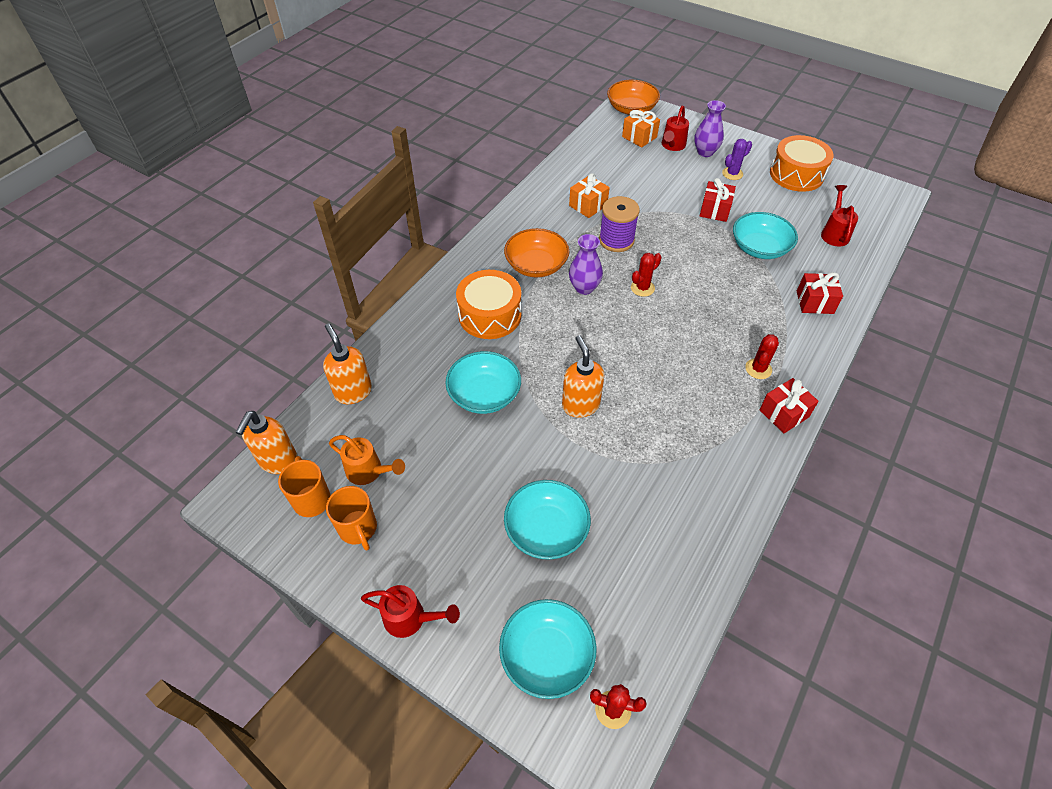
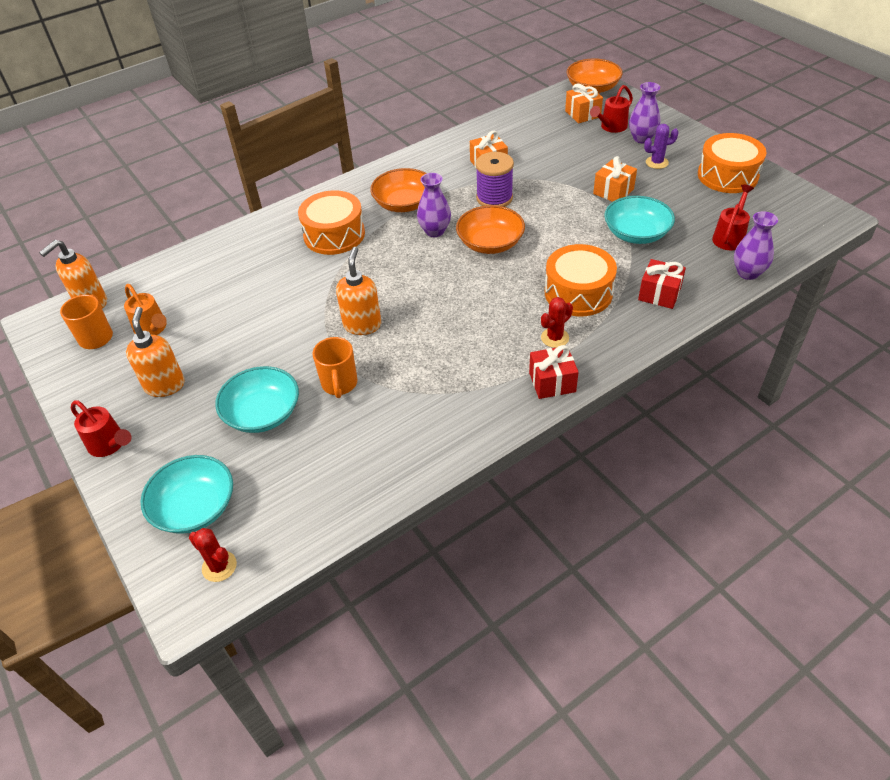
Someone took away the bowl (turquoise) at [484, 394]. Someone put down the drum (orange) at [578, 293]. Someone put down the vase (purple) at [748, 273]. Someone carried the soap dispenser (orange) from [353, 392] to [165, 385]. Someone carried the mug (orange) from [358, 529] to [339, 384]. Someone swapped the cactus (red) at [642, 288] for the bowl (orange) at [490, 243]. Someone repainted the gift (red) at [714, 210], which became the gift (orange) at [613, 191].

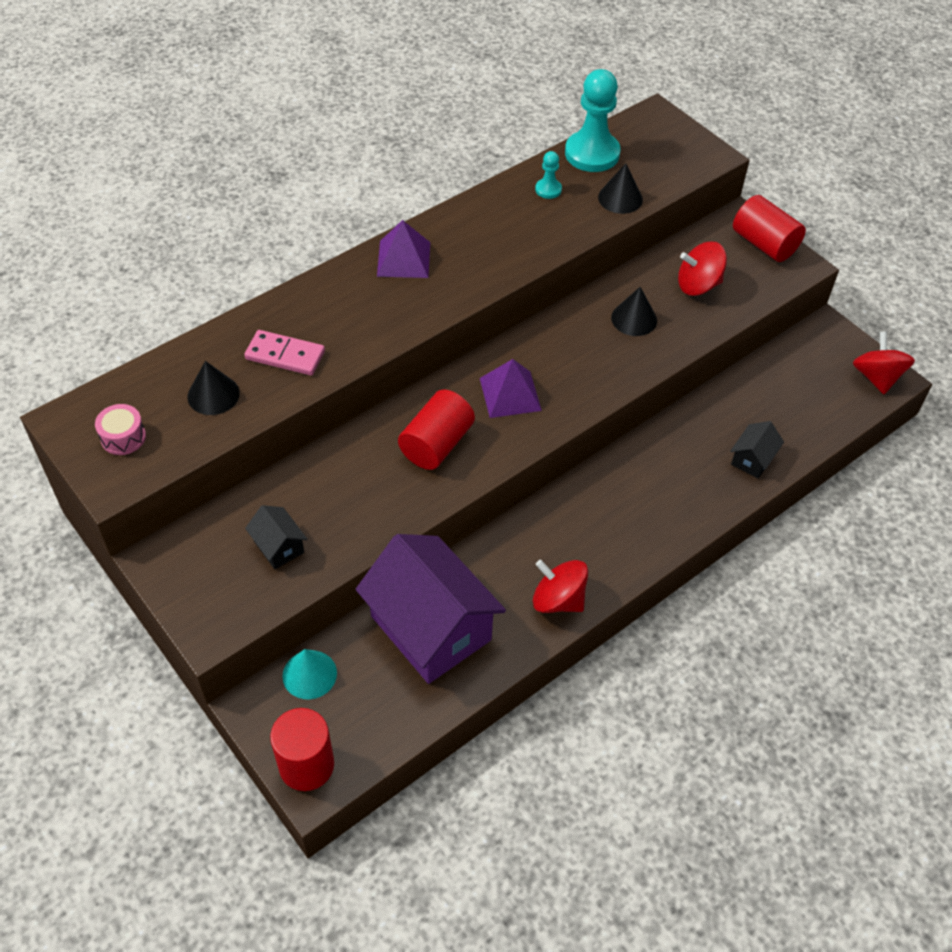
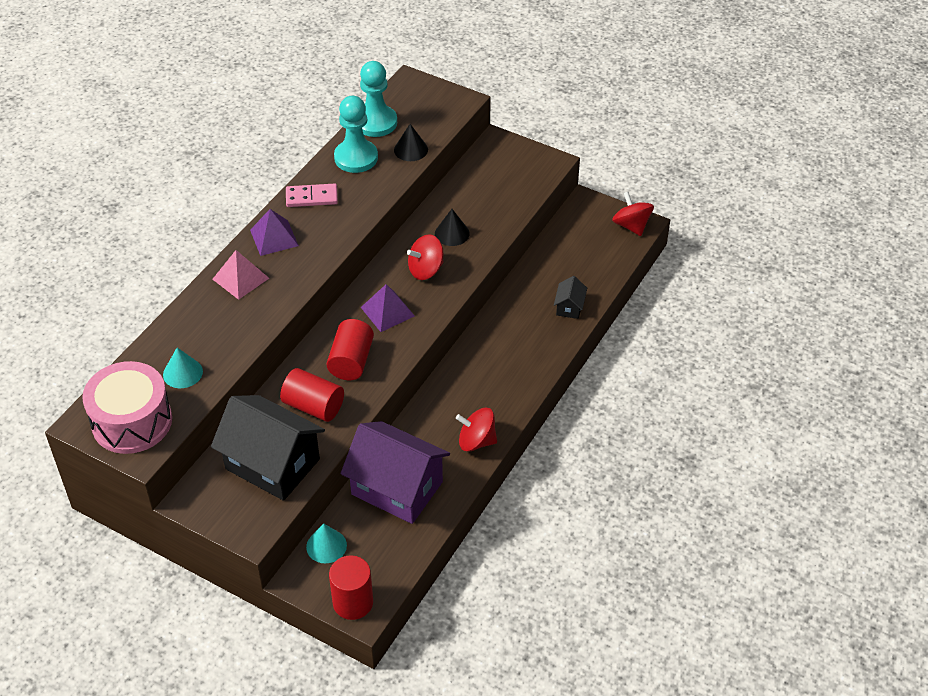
Someone put down the pyramid (pink) at [240, 278]. Someone carried the domino (pink) from [285, 355] to [311, 197]. Someone carried the spinning top (red) from [698, 285] to [426, 270]. Someone carried the cylinder (red) from [764, 244] to [313, 406]. Someone repainted the cone (black) at [213, 395], which became the cone (turquoise) at [182, 373]. Someone scaled the drum (pink) at [123, 437] by 2.35. Someone scaled the house (black) at [278, 547] by 2.34. Someone scaled the pawn (turquoise) at [548, 189] by 2.13.

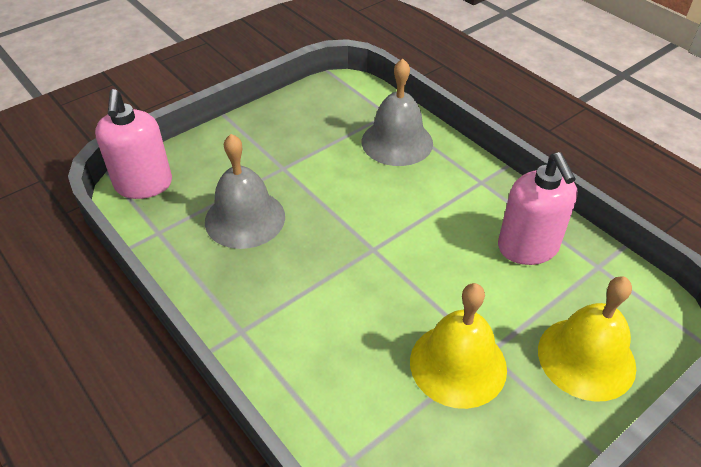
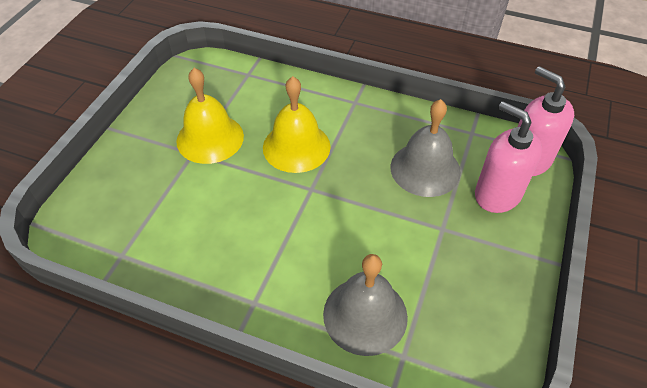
Someone carried the soap dispenser (pink) from [528, 248] to [497, 194]. Someone carried the bell (yellow) from [586, 358] to [296, 146].

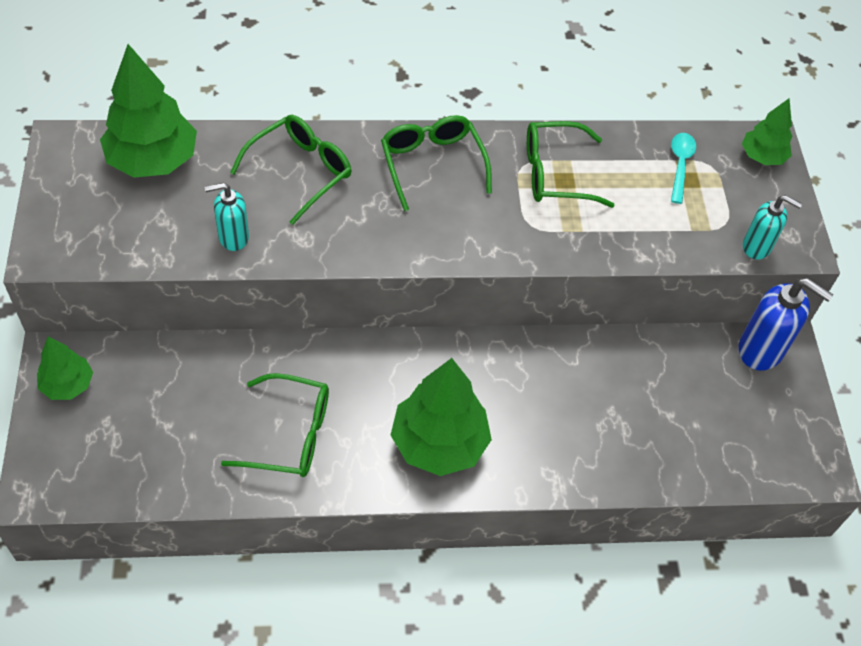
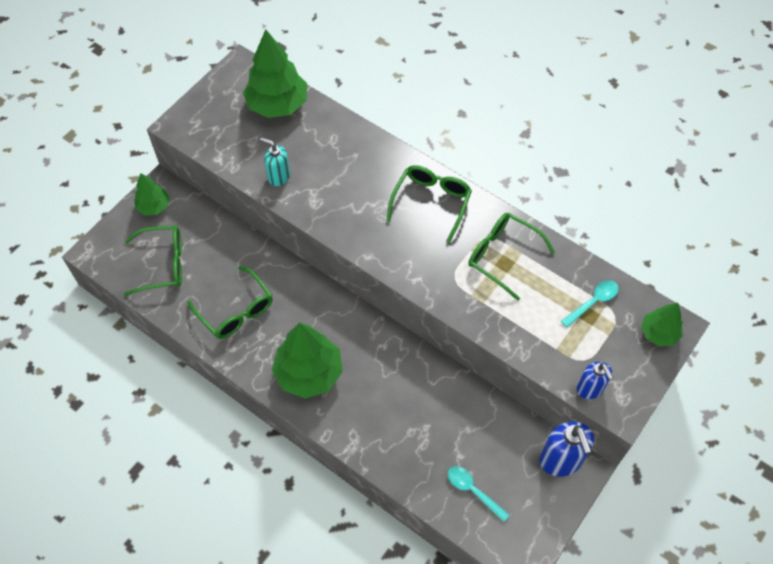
Someone put down the spoon (turquoise) at [473, 491]. Someone carried the glasses (green) from [300, 171] to [163, 264]. Someone repainted the soap dispenser (turquoise) at [757, 247], which became the soap dispenser (blue) at [590, 389].

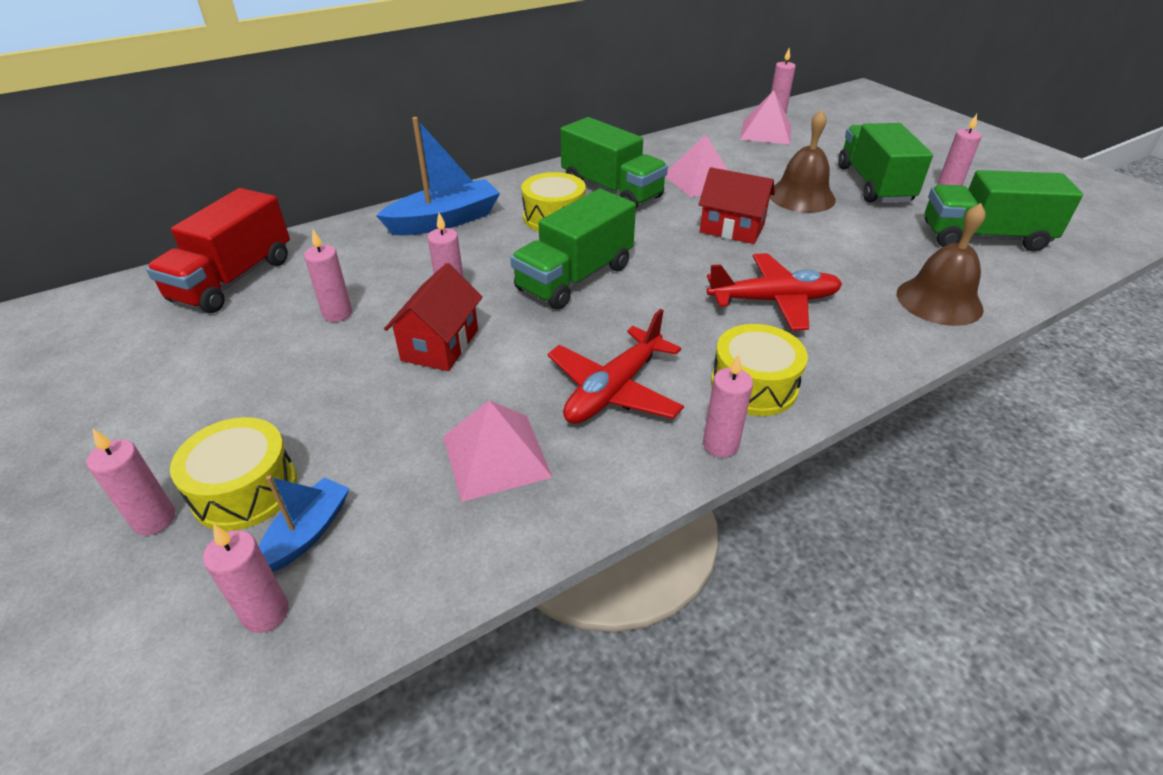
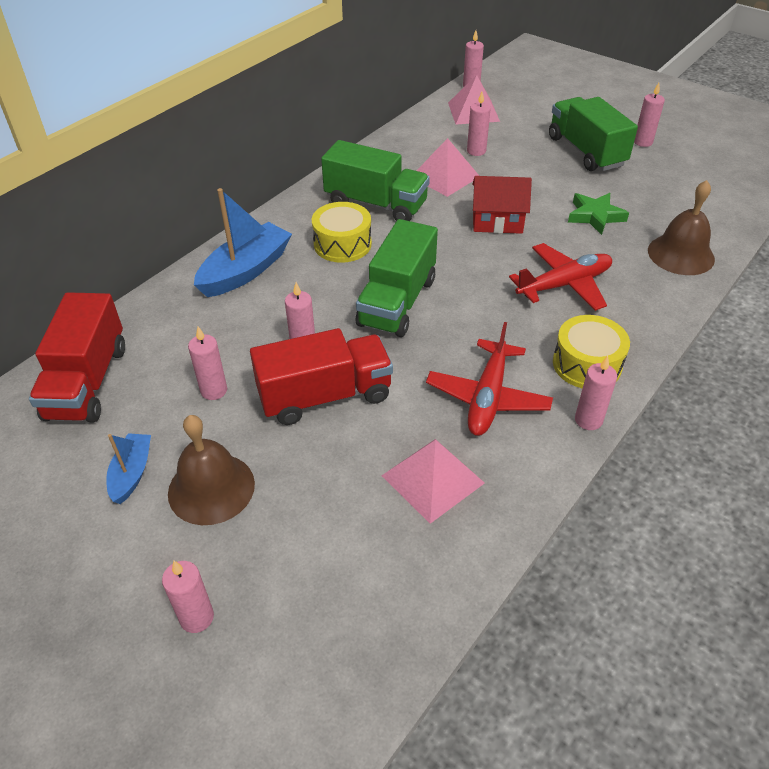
Someone took away the drum (yellow) at [245, 489]. Someone took away the truck (green) at [983, 237]. Someone put down the star (green) at [595, 216]. Someone carried the candle (pink) from [266, 613] to [476, 151]. Someone carried the boat (blue) from [308, 533] to [132, 473]. Someone carried the bell (brown) from [801, 196] to [211, 488]. Someone swapped the house (red) at [440, 345] for the truck (red) at [325, 396].

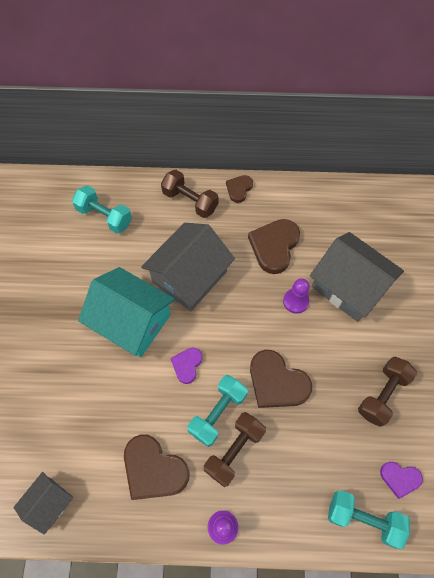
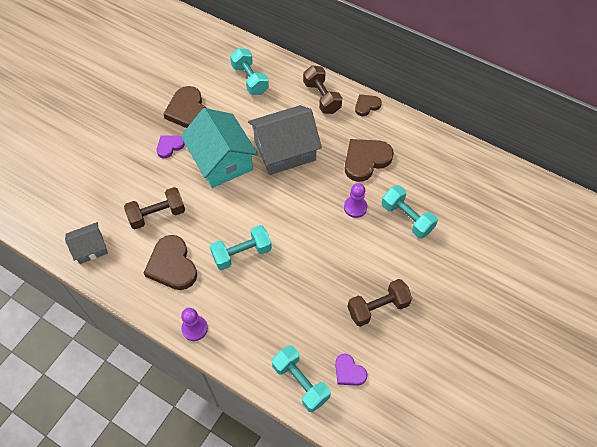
Someone carried the heart (purple) from [187, 365] to [169, 146]. Someone carried the dumbbell (brown) from [234, 451] to [157, 214]. Someone carried the heart (brown) from [277, 382] to [188, 111]. Someone swapped the house (grey) at [349, 286] for the dumbbell (turquoise) at [407, 218].

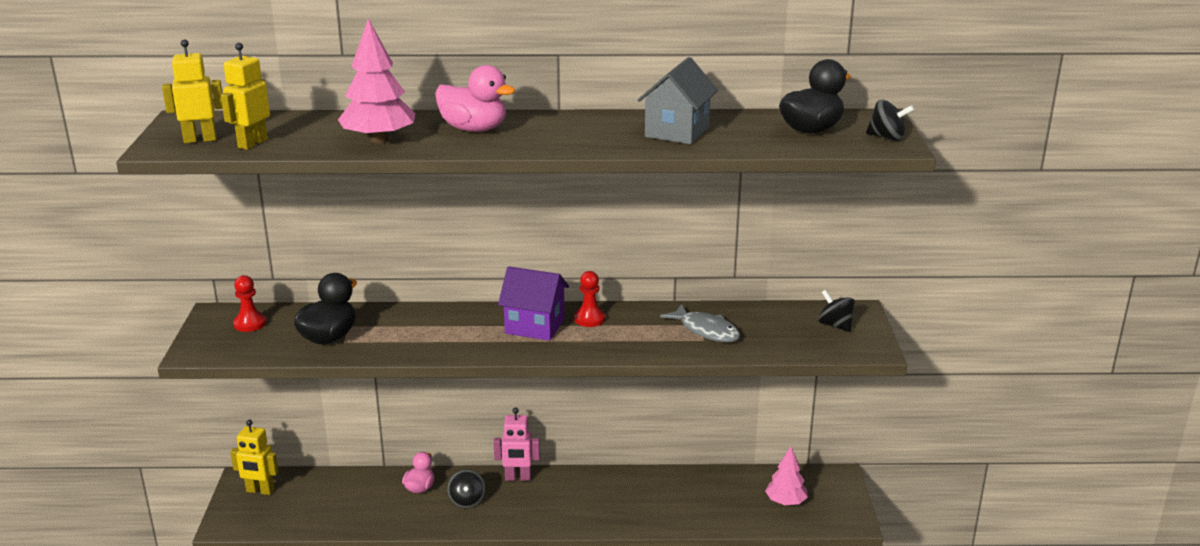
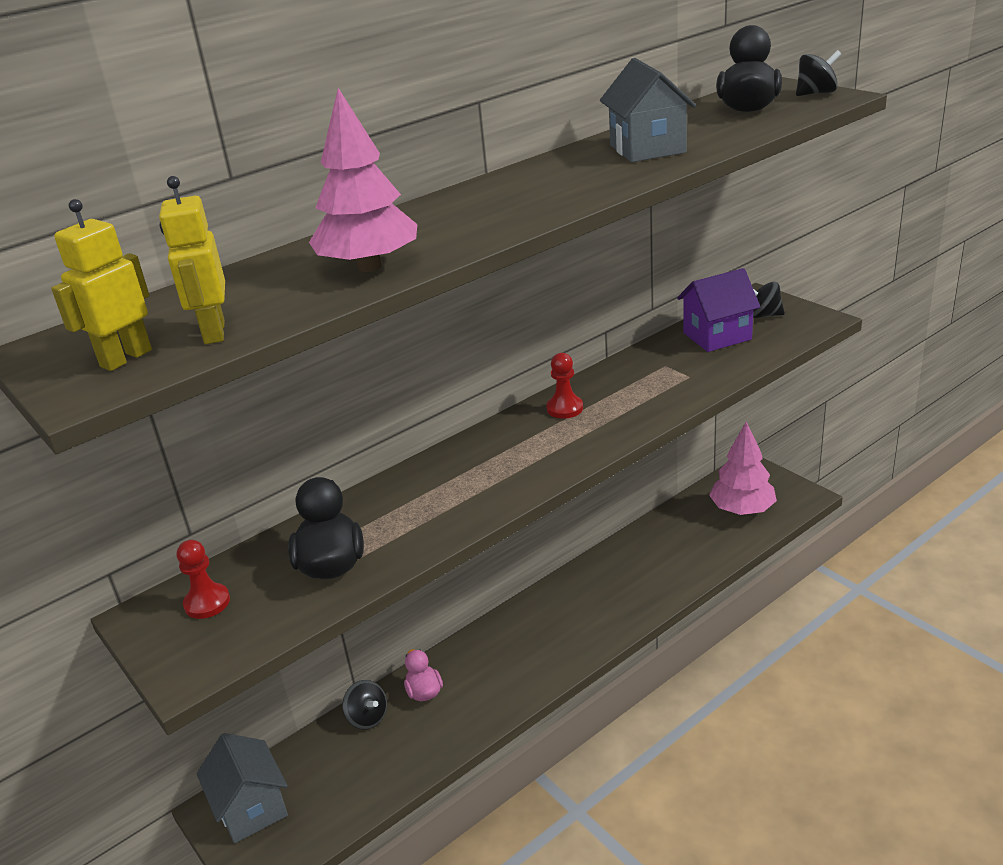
Someone took away the duck (pink) at [474, 129]. Someone took away the robot (pink) at [518, 478]. Someone took away the fish (grey) at [706, 330]. Someone carried the spinning top (black) from [467, 501] to [367, 717]. Someone carried the house (purple) from [535, 326] to [717, 336]. Someone swapped the robot (yellow) at [260, 491] for the house (grey) at [251, 808]. Someone scaled the tree (pink) at [785, 501] by 1.52.

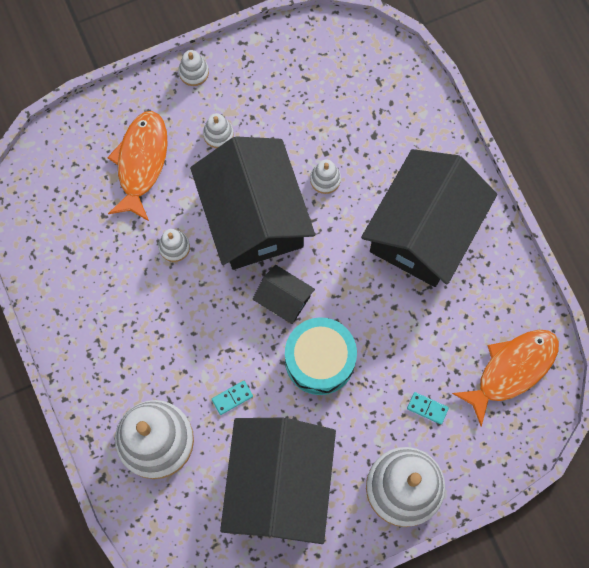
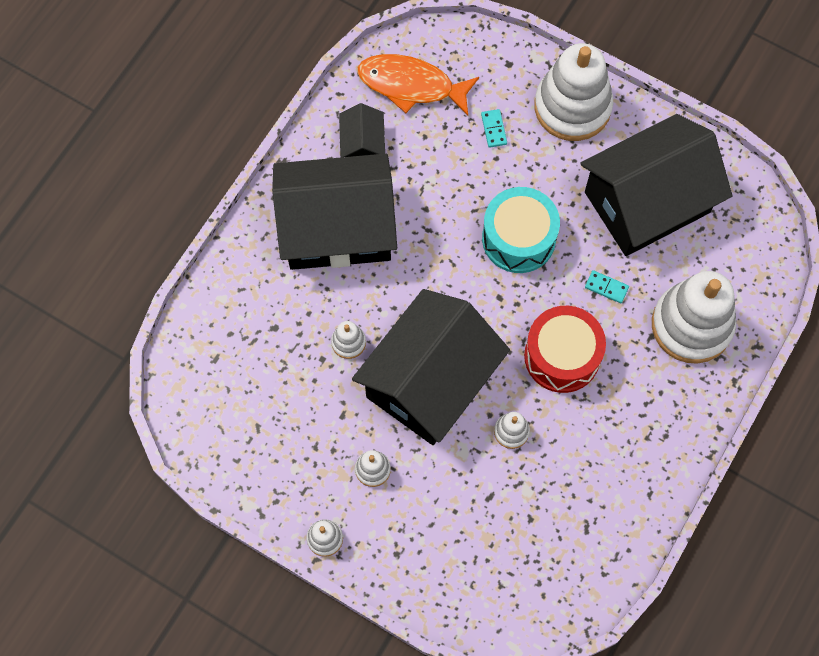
Someone took away the fish (orange) at [141, 162]. Someone put down the drum (red) at [562, 356]. Someone carried the house (black) from [284, 299] to [362, 145].

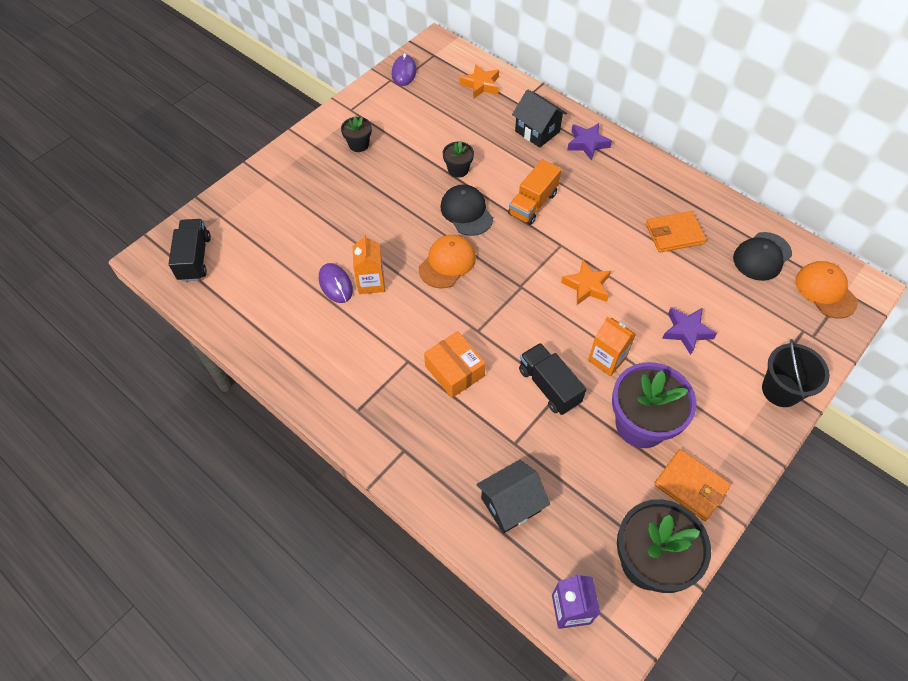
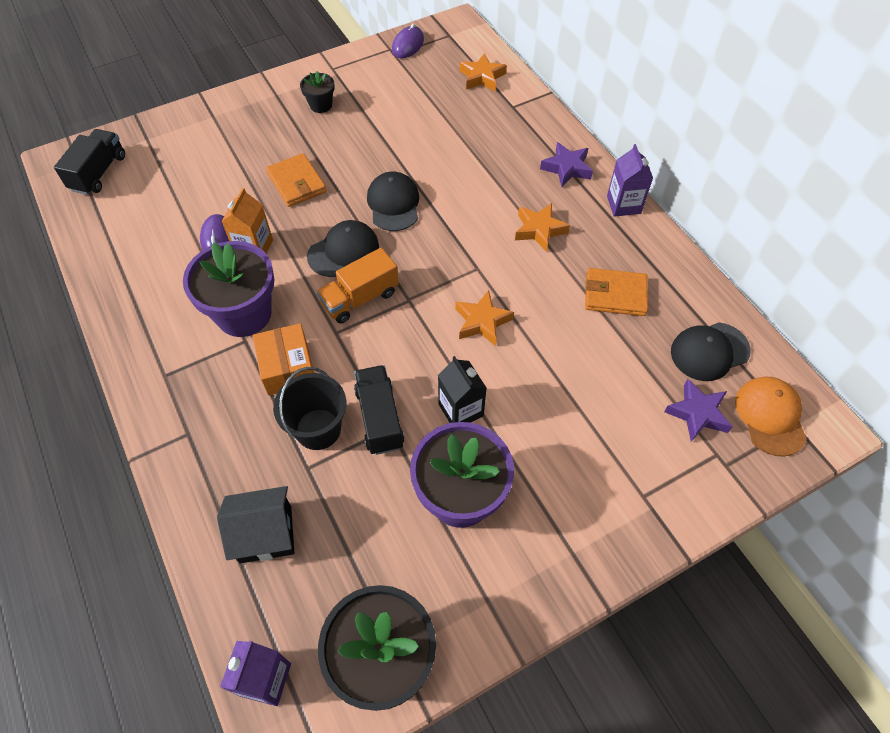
Someone took away the flower pot (black) at [458, 170]. Someone took away the house (black) at [537, 131]. Someone put down the flower pot (purple) at [244, 314]. Someone put down the star (orange) at [539, 230]. Someone put down the carton (purple) at [623, 205]. Someone carried the truck (orange) from [533, 204] to [360, 298]. Someone carried the wallet (orange) from [690, 486] to [296, 183]. Someone carried the star (purple) from [686, 331] to [697, 413]. Someone carried the bucket (black) from [781, 390] to [318, 429]. Someone repainted the cap (orange) at [447, 263], which became the cap (black) at [343, 251]. Someone repainted the carton (orange) at [607, 359], which became the carton (black) at [461, 410].

